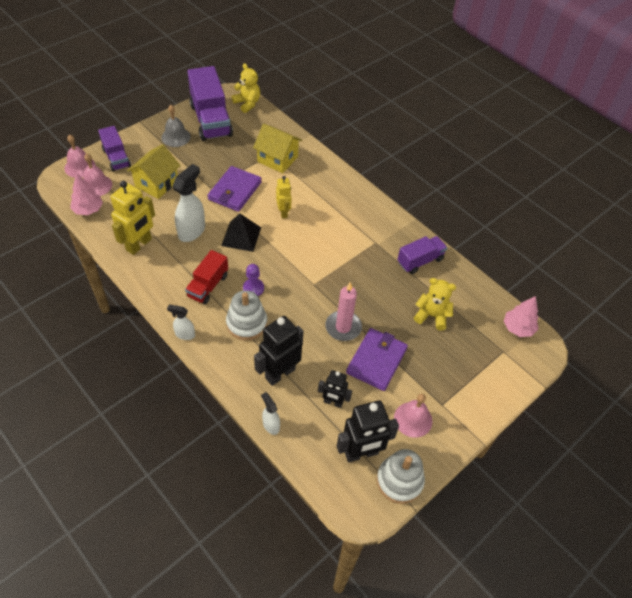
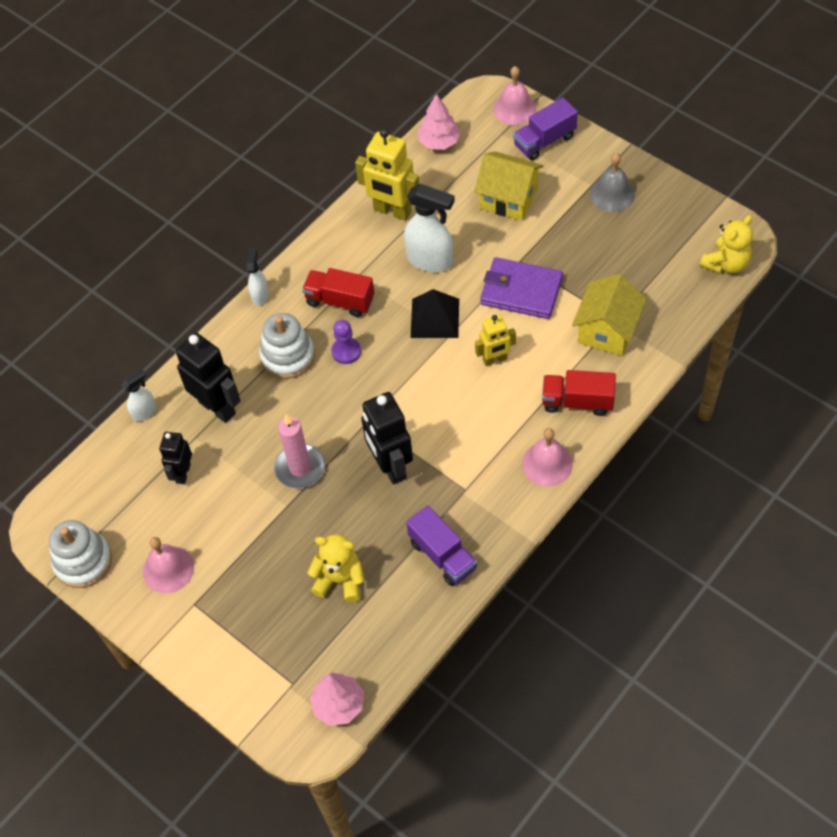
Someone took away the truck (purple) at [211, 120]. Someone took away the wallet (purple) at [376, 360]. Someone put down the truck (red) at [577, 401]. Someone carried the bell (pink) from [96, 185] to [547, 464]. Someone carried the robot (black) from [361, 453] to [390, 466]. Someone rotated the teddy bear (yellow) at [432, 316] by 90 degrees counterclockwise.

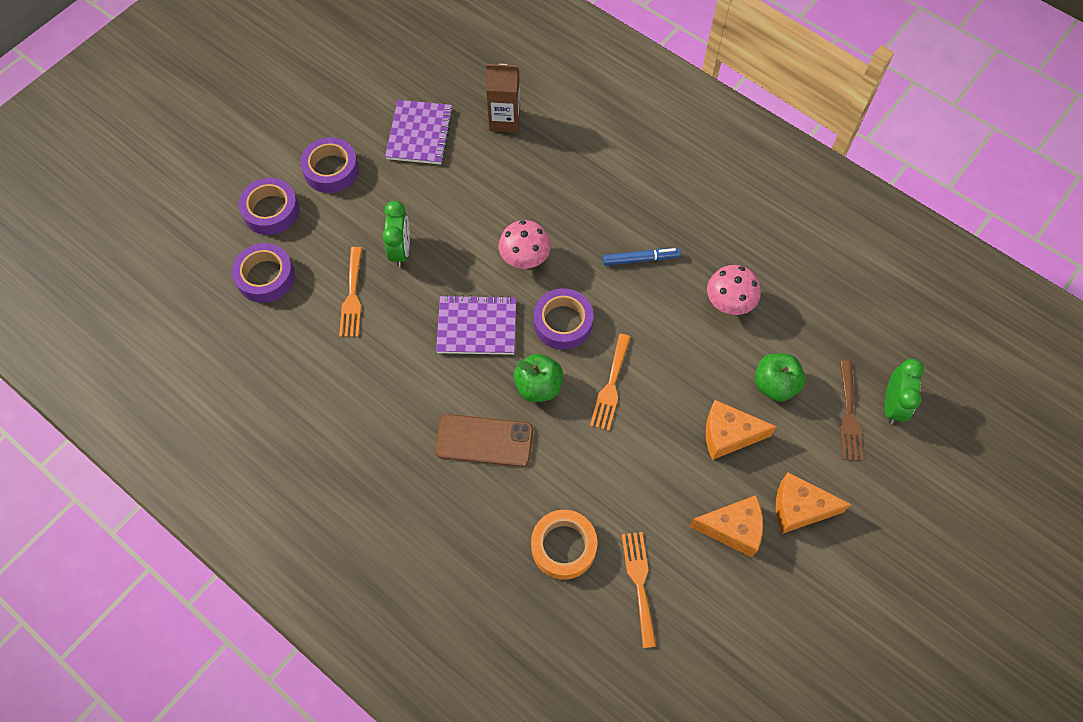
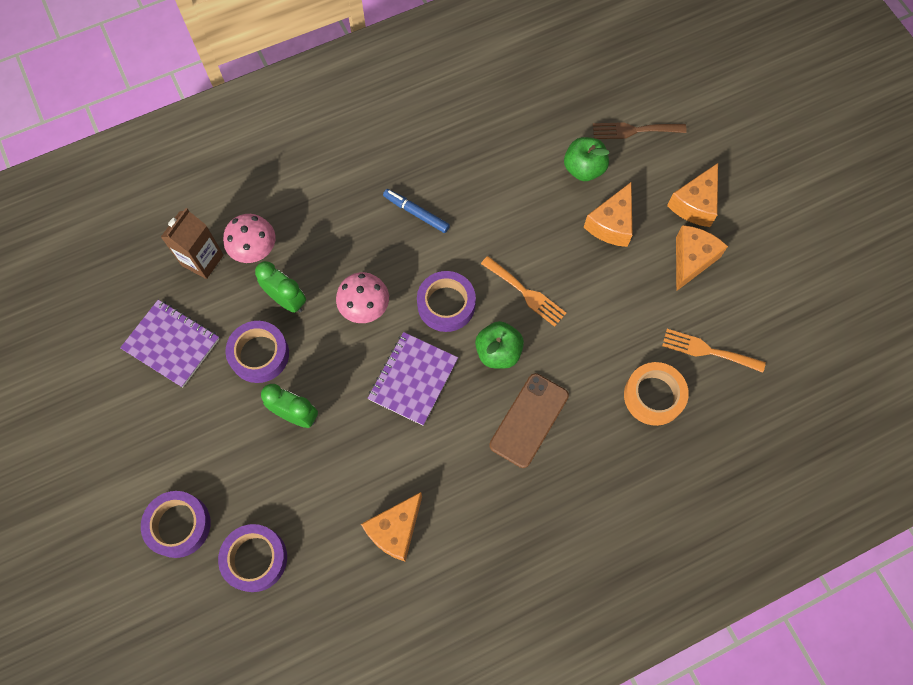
Someone took away the fork (orange) at [352, 296]. Someone put down the cheese (orange) at [395, 530]. Someone carried the tape (purple) from [331, 170] to [259, 354]. Someone carried the mushroom (pink) from [729, 303] to [255, 250]. Someone carried the clock (green) from [892, 405] to [287, 300]. Someone rotated the marker (blue) at [640, 259] by 75 degrees counterclockwise. Someone rotated the fork (brown) at [849, 415] by 150 degrees clockwise.

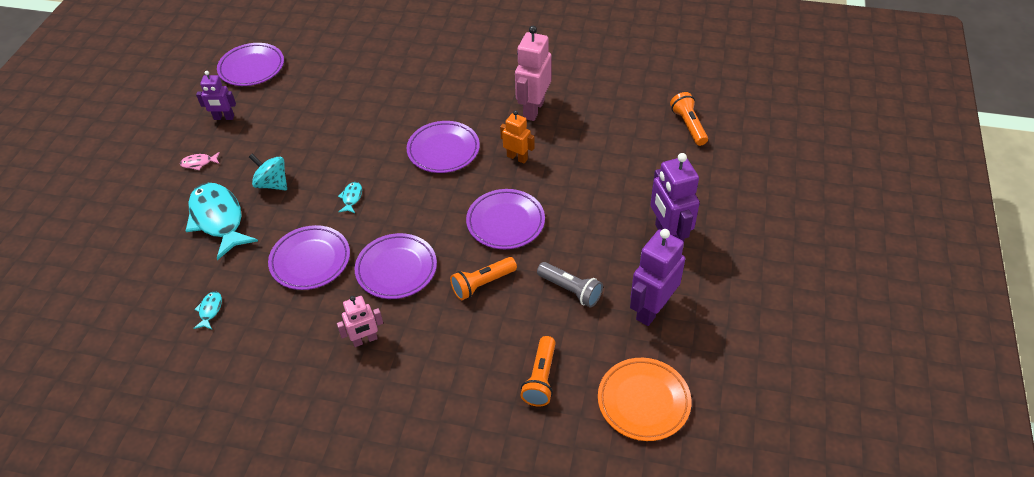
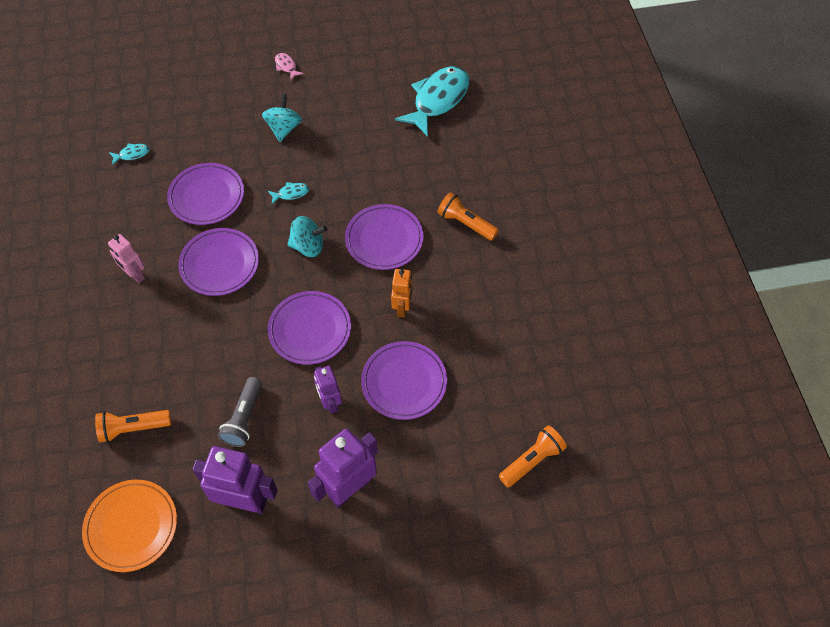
Someone took away the robot (pink) at [533, 109]. Someone put down the spinning top (turquoise) at [308, 246]. Someone carried the fish (turquoise) from [218, 219] to [438, 100]. Someone carried the robot (purple) from [224, 118] to [330, 402]. Someone carried the plate (purple) from [252, 68] to [404, 382]. Someone carried the flashlight (orange) from [482, 284] to [465, 223].

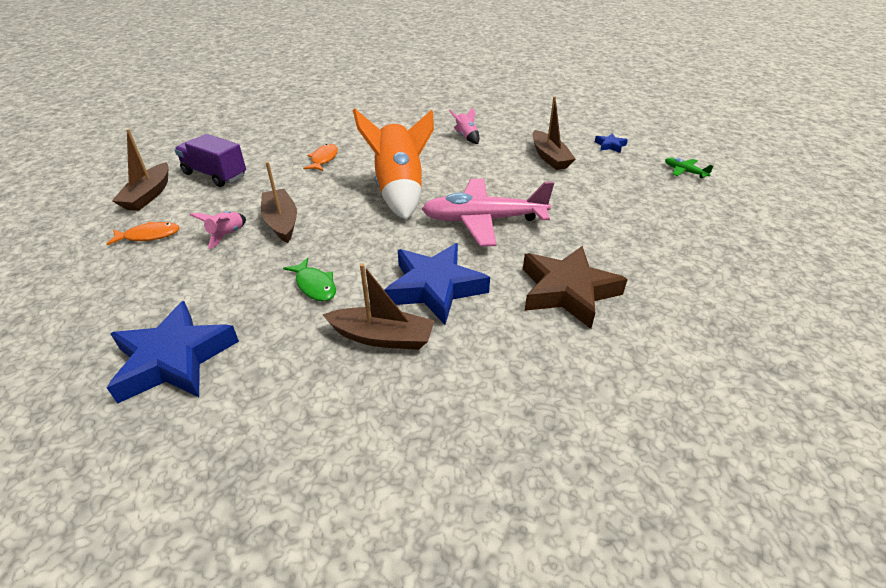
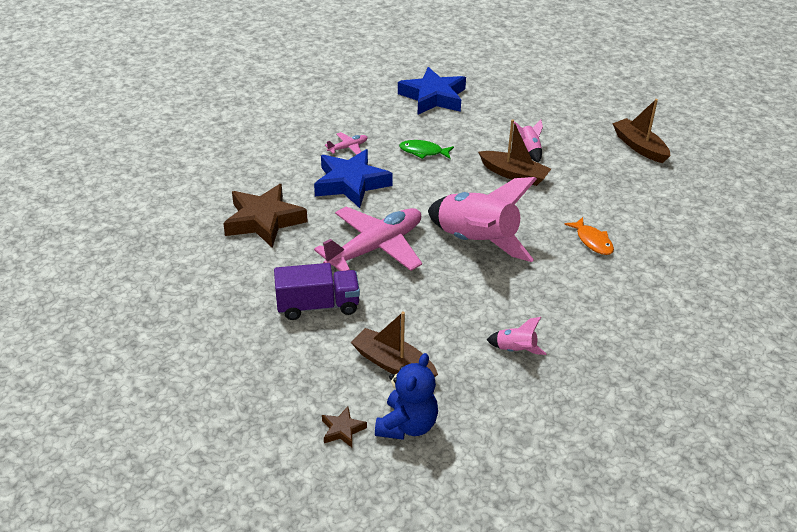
Someone took away the fish (orange) at [149, 236]. Someone took away the plane (green) at [684, 171]. Someone put down the teddy bear (blue) at [407, 425]. Someone carried the truck (purple) from [215, 175] to [318, 306]. Someone swapped the boat (brown) at [382, 337] for the plane (pink) at [348, 147]. Someone repainted the rocket (orange) at [399, 191], which became the rocket (pink) at [476, 242]. Someone repainted the star (blue) at [610, 145], which became the star (brown) at [342, 430].

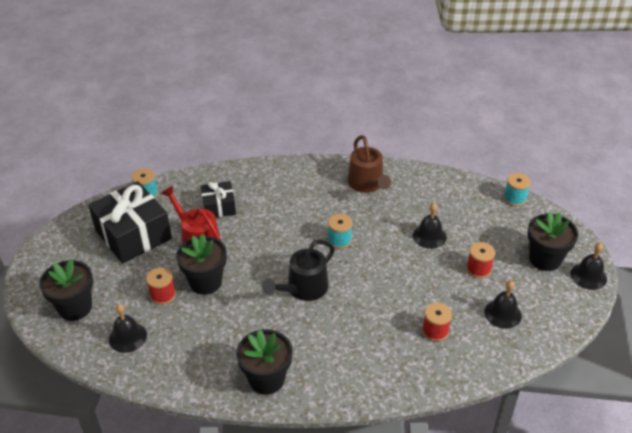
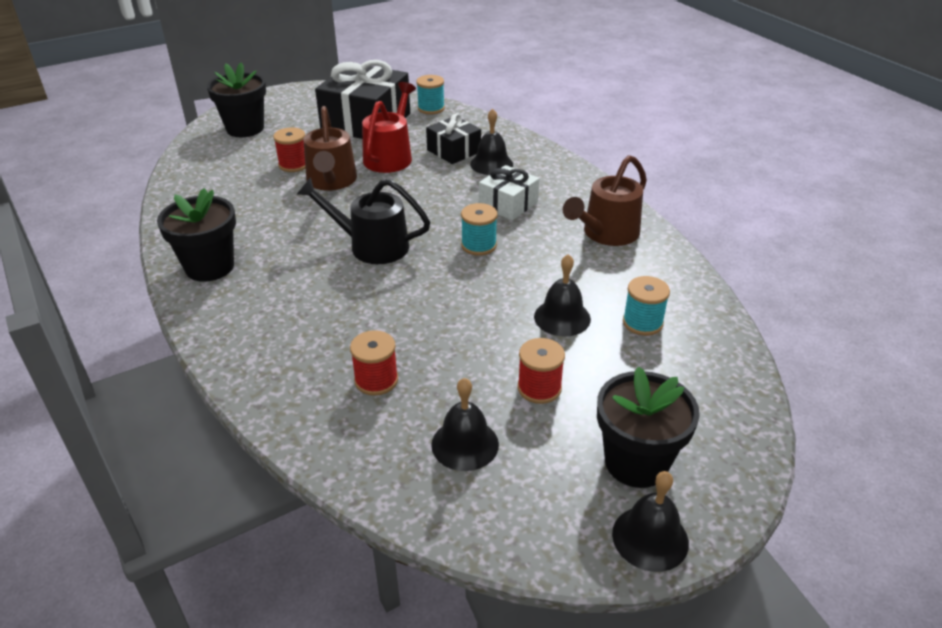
Someone put down the gift (white) at [508, 204]. Someone carried the bell (black) from [127, 337] to [491, 164]. Someone carried the spool (turquoise) from [514, 198] to [642, 323]. Someone swapped the flower pot (black) at [205, 282] for the watering can (brown) at [331, 181].

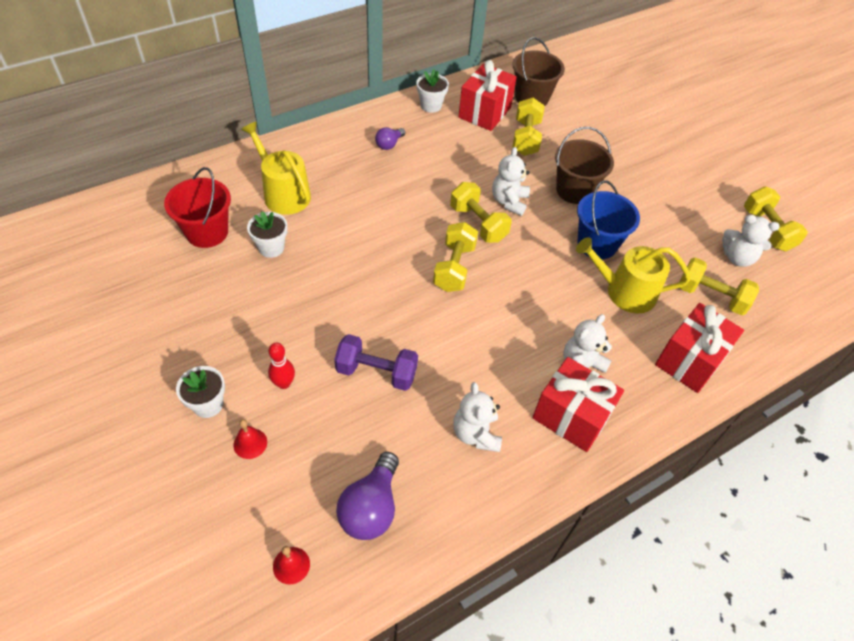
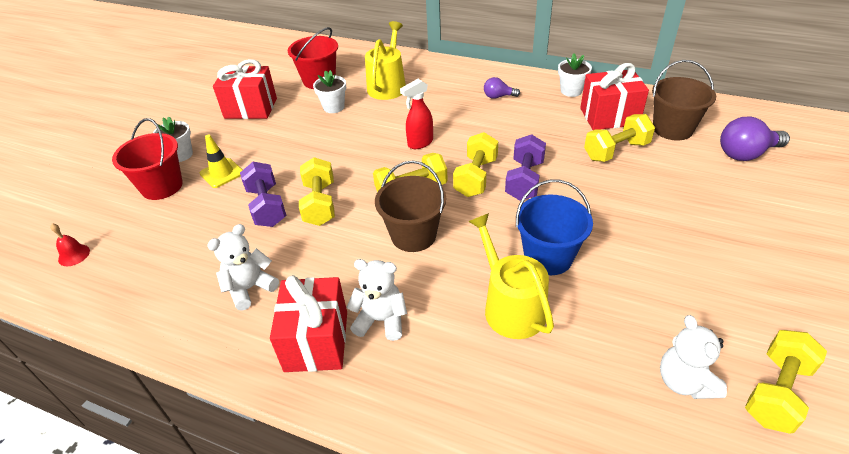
Someone put down the spray bottle (red) at [420, 143]. Someone carried the light bulb (purple) from [371, 507] to [746, 154]. Someone carried the bucket (brown) from [575, 190] to [413, 235]. Someone carried the gift (red) from [689, 360] to [251, 108]. Someone carried the dumbbell (yellow) from [711, 297] to [320, 204]. Someone swapped the bell (red) at [250, 443] for the bucket (red) at [162, 186]. Someone swapped the bowling pin (red) at [284, 383] for the traffic cone (yellow) at [222, 173]. Someone swapped the teddy bear (white) at [509, 202] for the dumbbell (purple) at [524, 180].

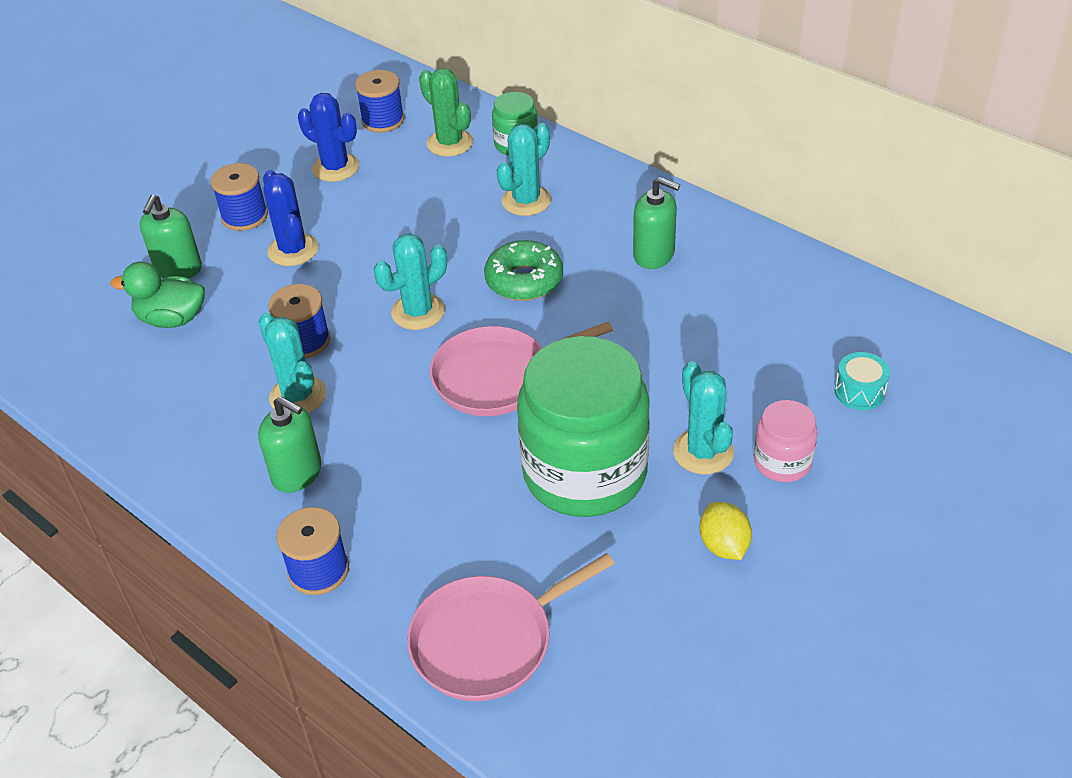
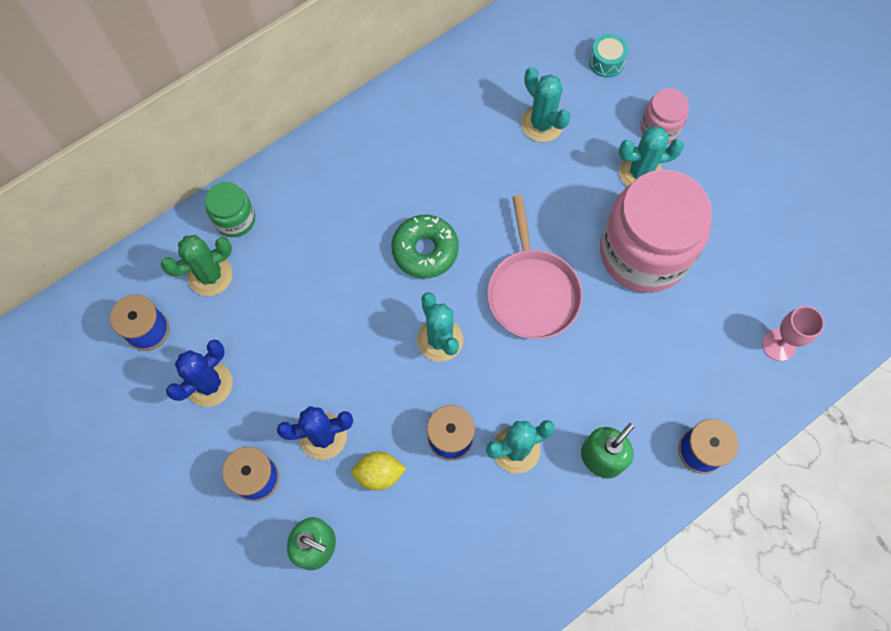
Someone took away the duck (green) at [172, 319]. Someone took away the soap dispenser (green) at [654, 255]. Someone carried the cactus (turquoise) from [526, 201] to [542, 124]. Someone carried the lemon (yellow) from [724, 545] to [379, 474]. Someone swapped the pan (pink) at [488, 641] for the goblet (pink) at [779, 345]. Someone repainted the jar (green) at [585, 472], which became the jar (pink) at [644, 252].

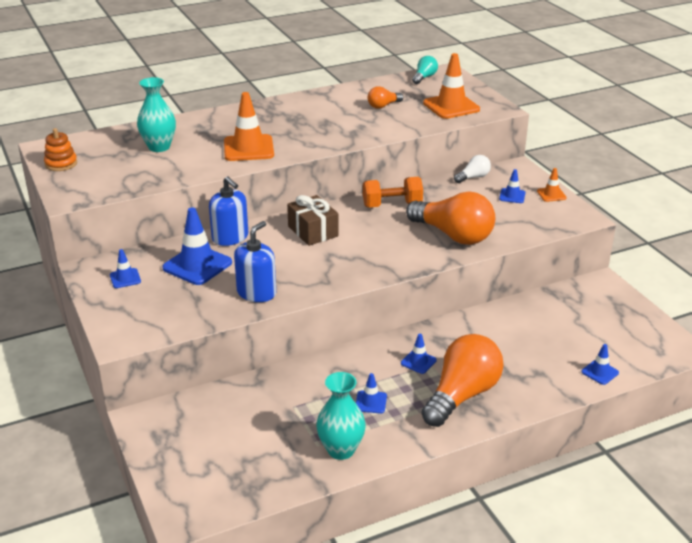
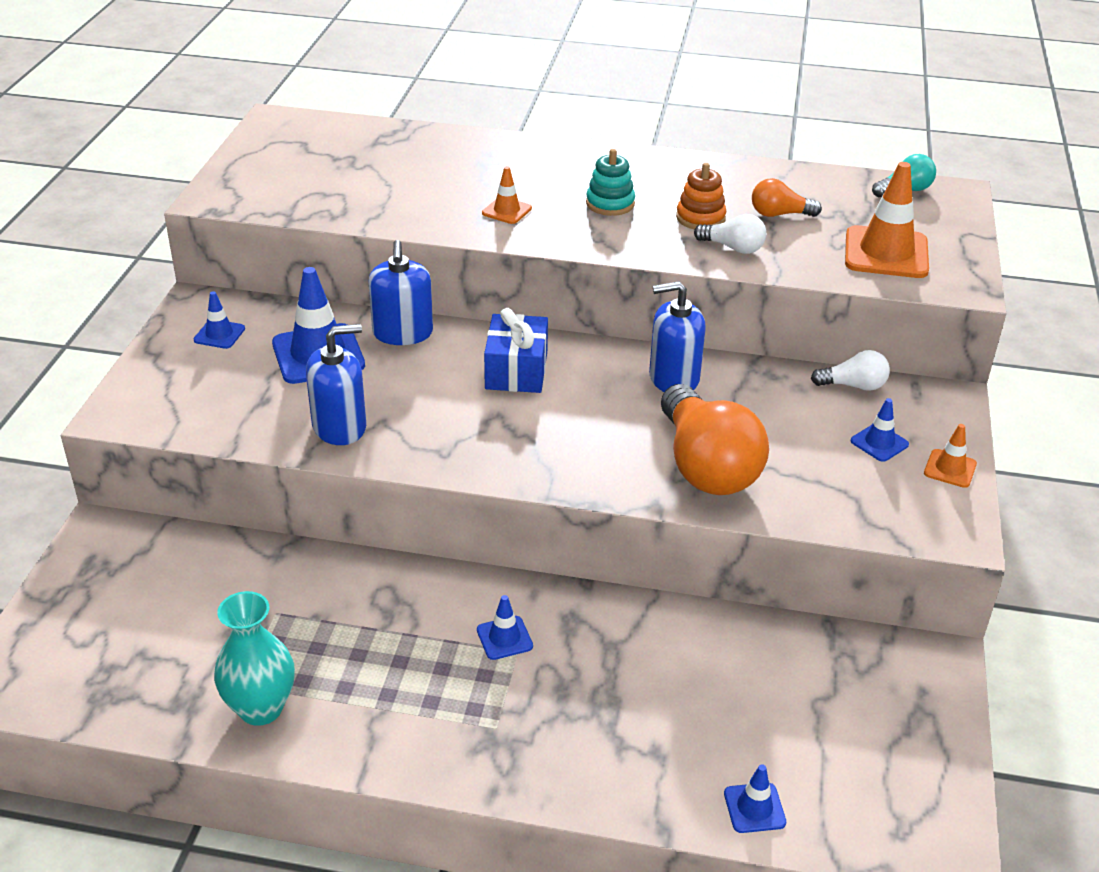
Someone took away the vase (turquoise) at [159, 147]. Someone took away the traffic cone (blue) at [371, 402]. Someone took away the light bulb (orange) at [462, 395]. Someone put down the stacking toy (turquoise) at [610, 204]. Someone put down the light bulb (white) at [733, 248]. Someone carried the stacking toy (orange) from [61, 164] to [700, 218]. Someone swapped the dumbbell (orange) at [392, 205] for the soap dispenser (blue) at [673, 378]. Someone repainted the gift (brown) at [313, 231], which became the gift (blue) at [516, 370]. Someone scaled the traffic cone (orange) at [248, 148] by 0.51.

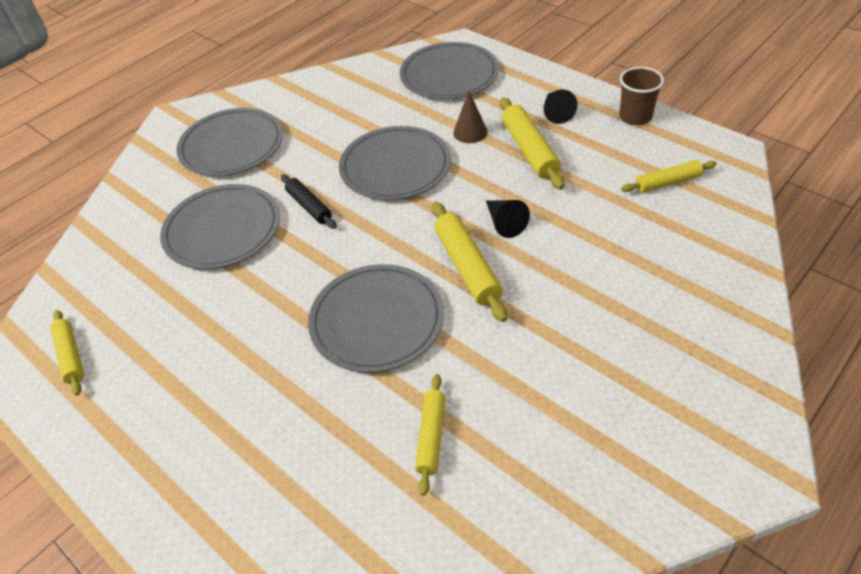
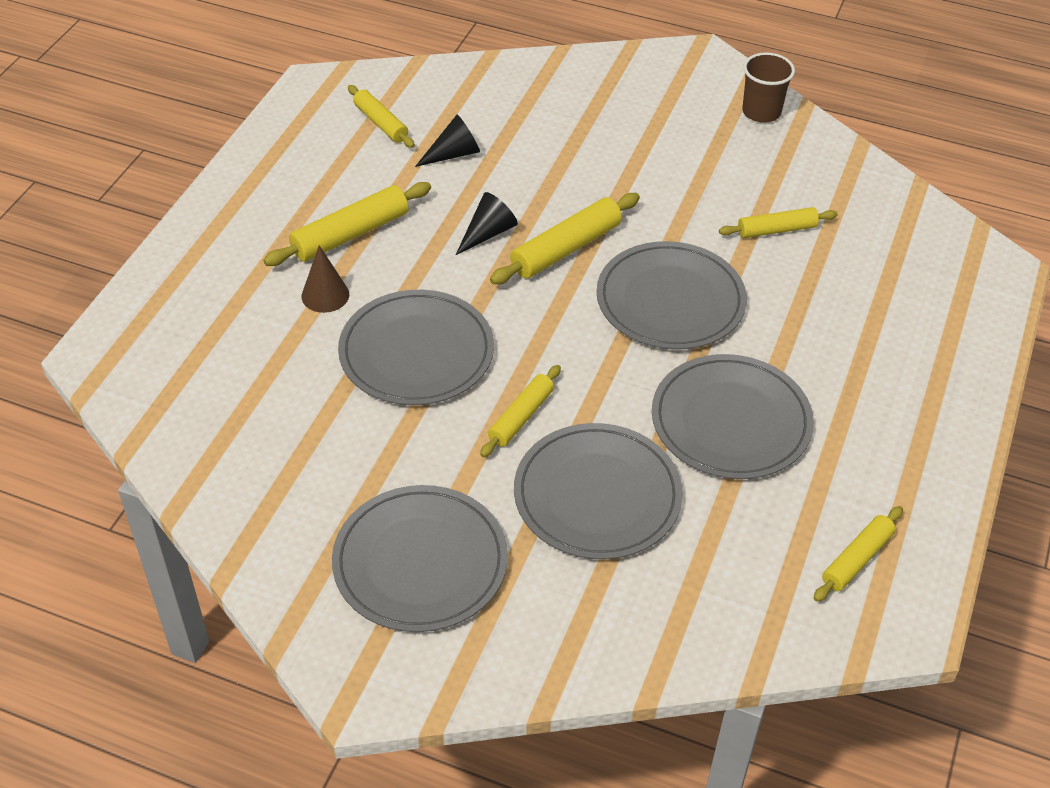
Someone carried the plate (grey) from [449, 75] to [731, 421]. Someone carried the cone (black) from [556, 112] to [453, 154]. Someone carried the cup (brown) from [635, 117] to [761, 112]. Someone repainted the rolling pin (black) at [309, 206], which became the rolling pin (yellow) at [521, 417].

